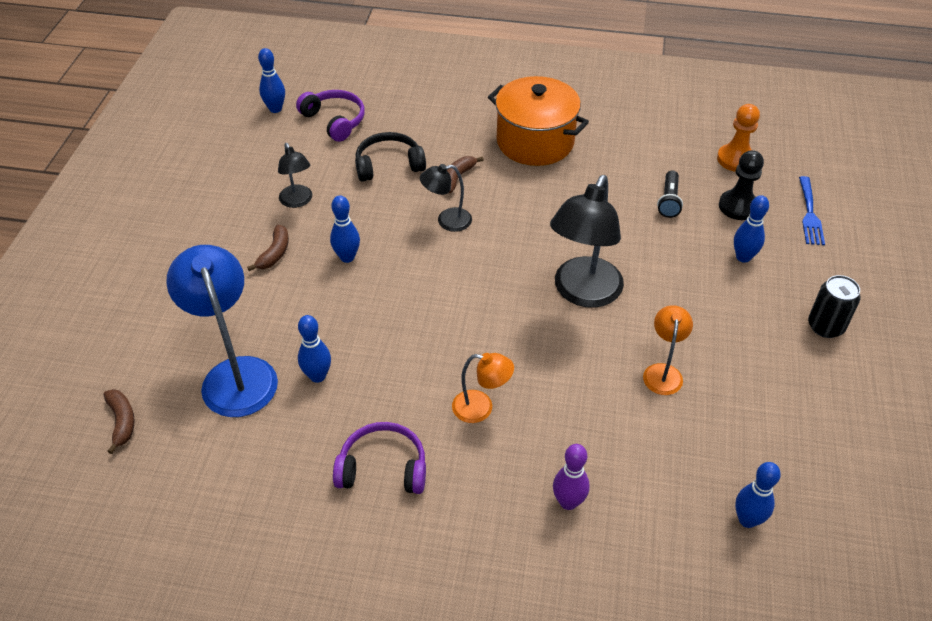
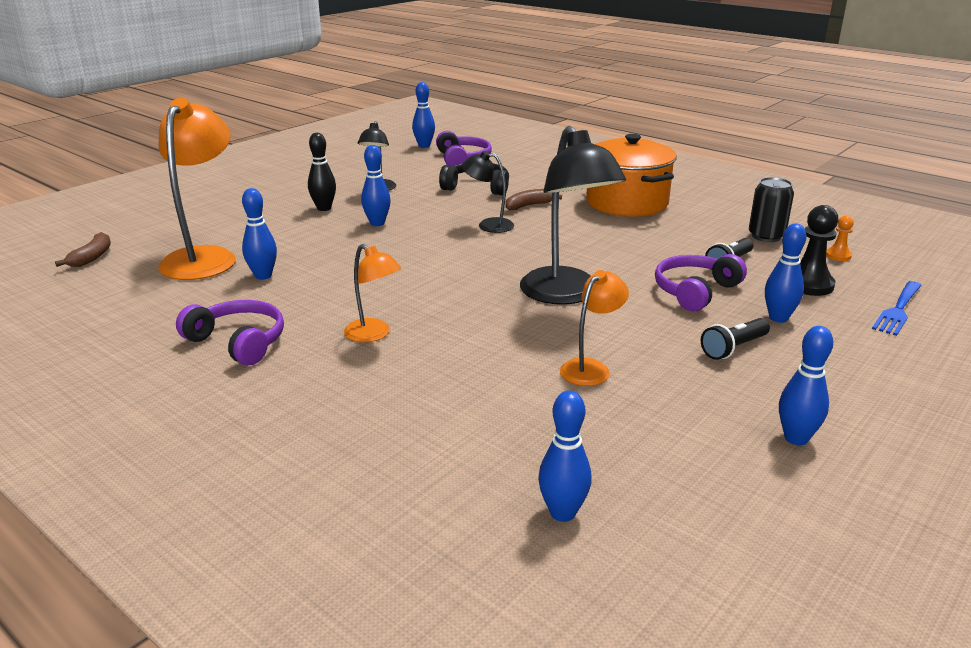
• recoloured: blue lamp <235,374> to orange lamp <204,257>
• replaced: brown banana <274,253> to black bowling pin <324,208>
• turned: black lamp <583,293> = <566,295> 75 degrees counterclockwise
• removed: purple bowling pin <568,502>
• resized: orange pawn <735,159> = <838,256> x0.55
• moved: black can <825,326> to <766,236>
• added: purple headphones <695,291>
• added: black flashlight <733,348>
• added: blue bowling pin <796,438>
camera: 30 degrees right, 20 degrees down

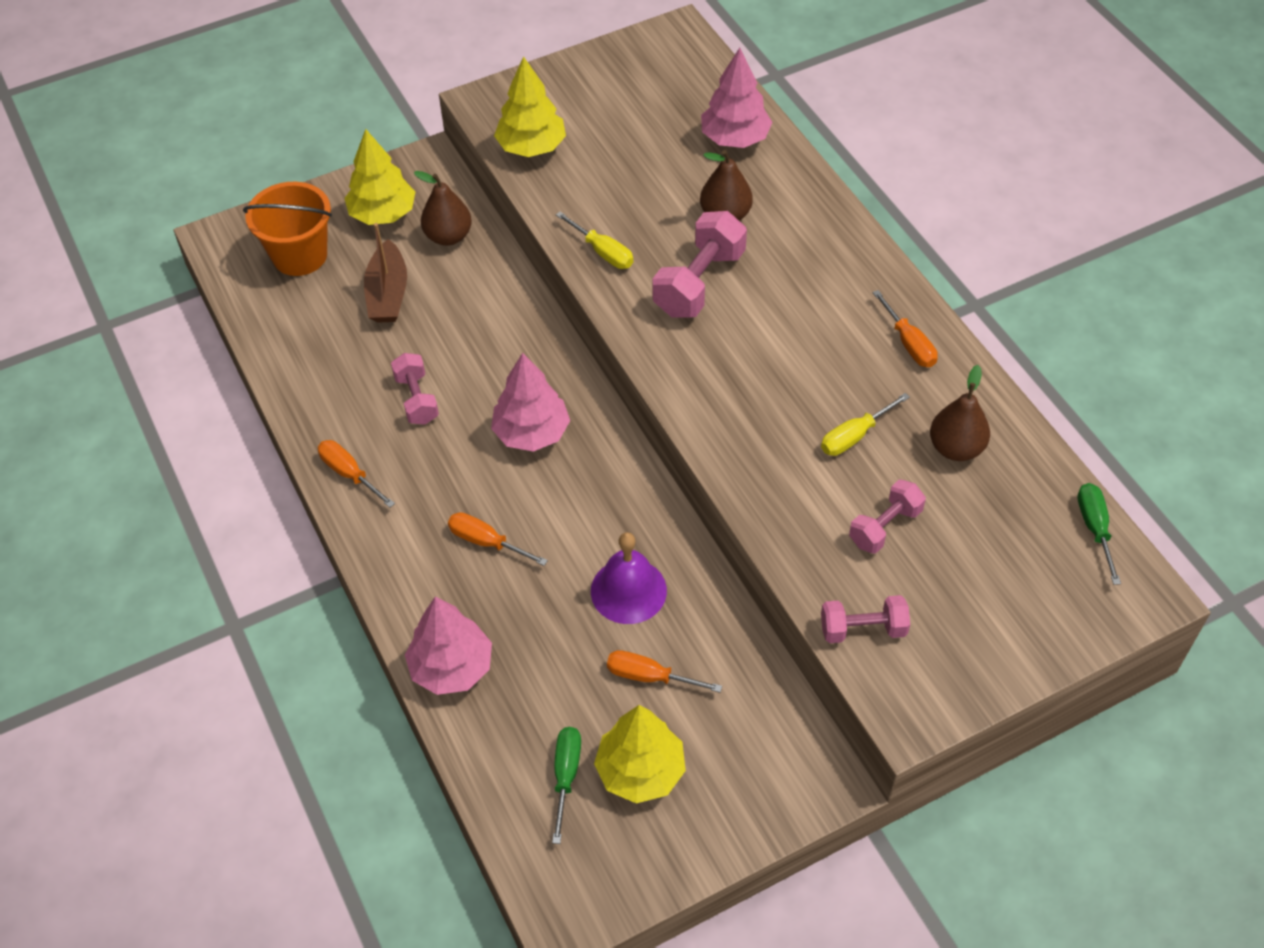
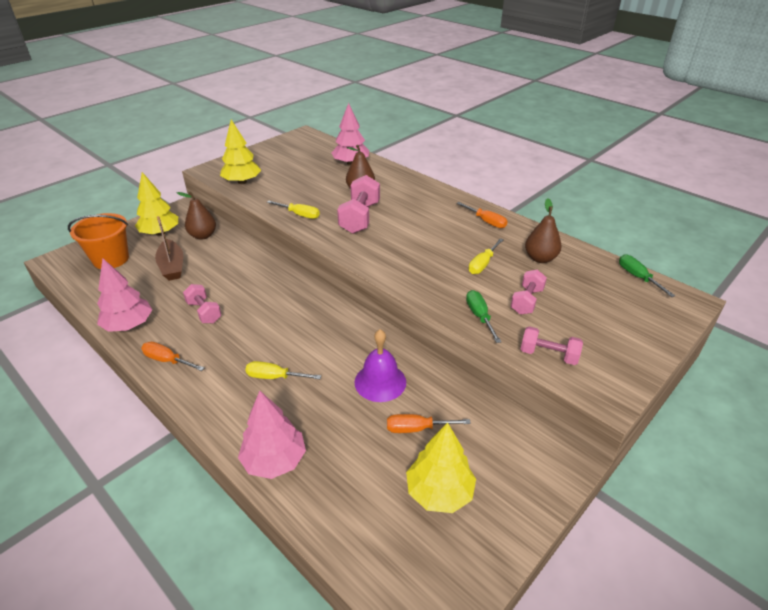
• recoloured: orange screwdriver <487,542> to yellow screwdriver <275,377>
• moved: pink tree <531,433> to <129,325>
• moved: green screwdriver <566,776> to <480,317>
• turned: pink dumbbell <863,629> = <548,355> 45 degrees clockwise
camera: 20 degrees left, 15 degrees down

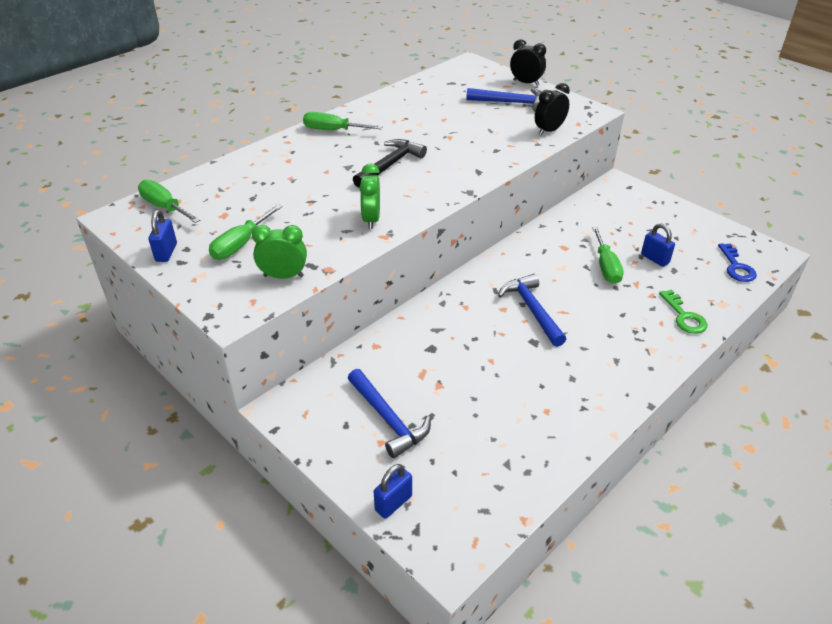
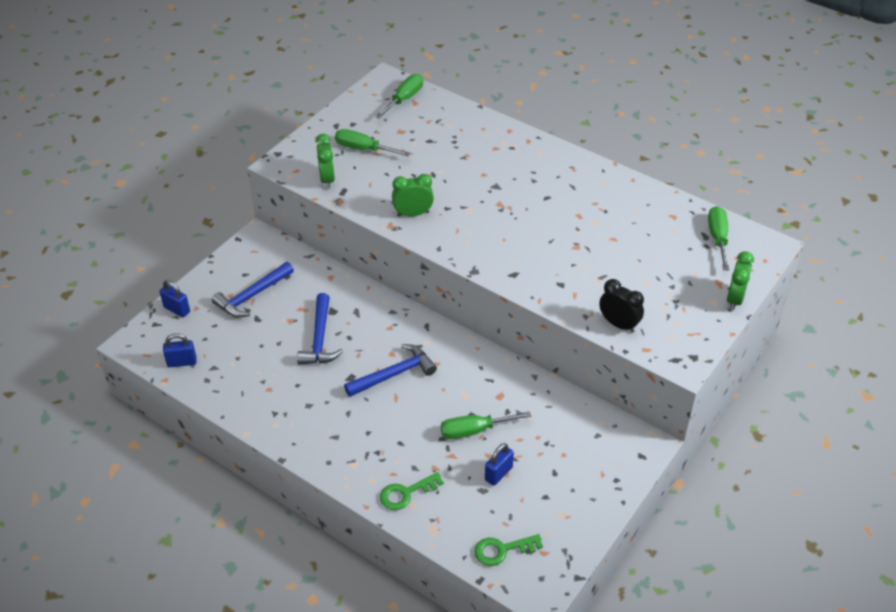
• moved: blue padlock <166,252> to <182,362>
• moved: green screwdriver <333,130> to <718,238>
• removed: black hammer <390,165>
• moved: blue hammer <511,103> to <319,338>
• recoloured: black clock <526,83> to green clock <734,299>
• recoloured: blue key <736,267> to green key <502,550>
camera: 80 degrees right, 5 degrees up

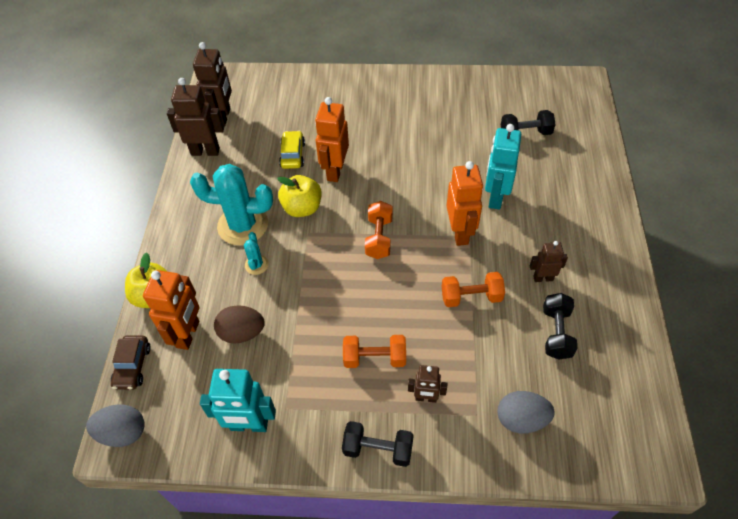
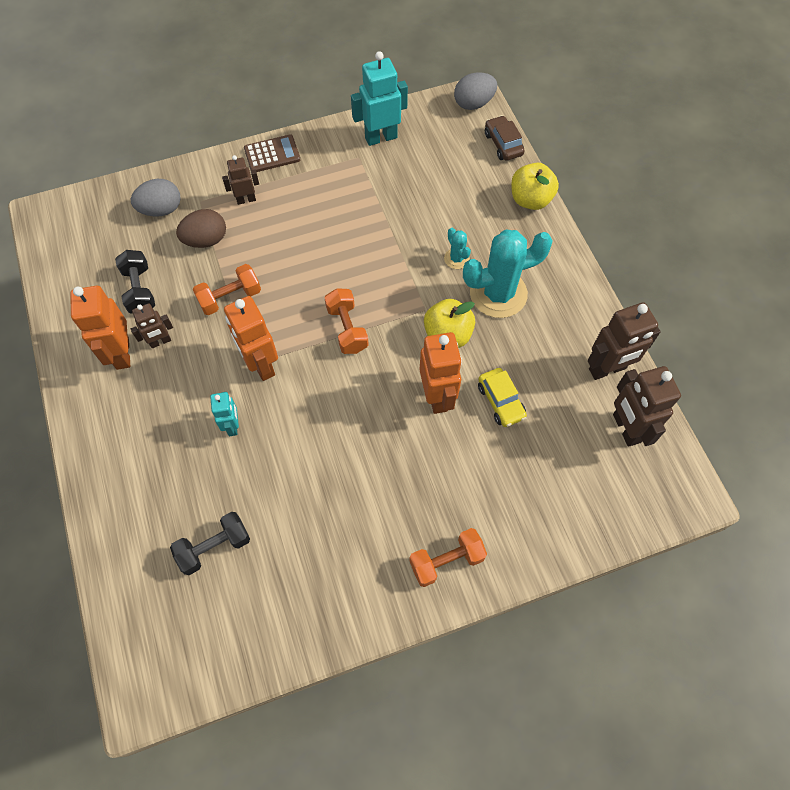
• moved: orange robot <188,334> to <122,353>
• moved: brown egg <242,333> to <206,240>
• replaced: black dumbbell <378,449> to brown calculator <272,154>
• moved: orange dumbbell <374,358> to <446,561>
• resized: turquoise robot <495,197> = <232,426> x0.58
camera: 155 degrees right, 10 degrees up

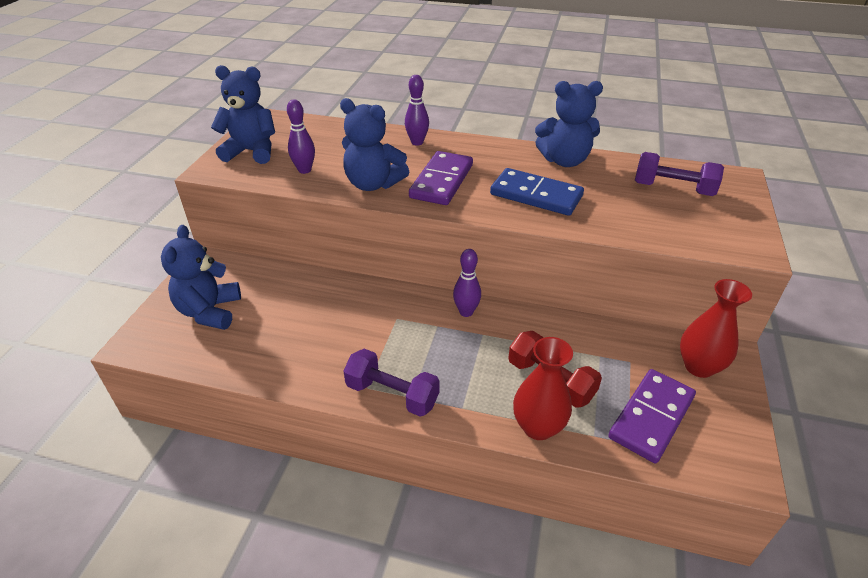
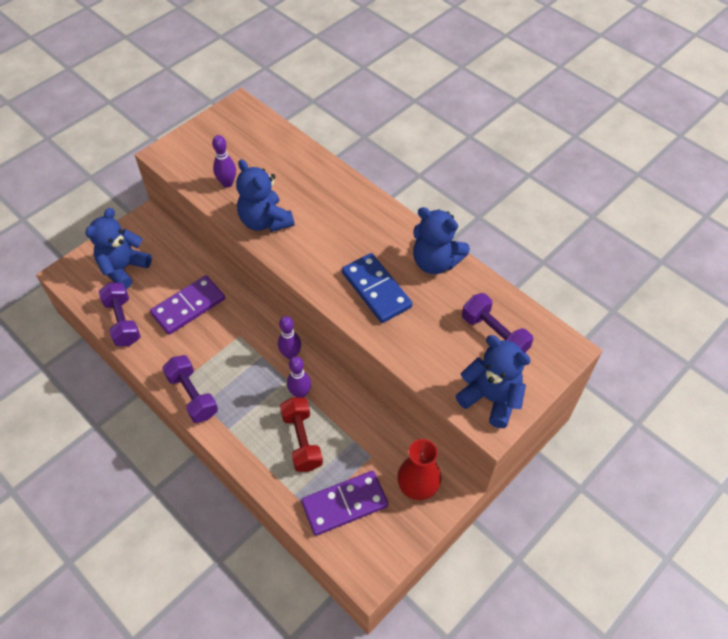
• moved: blue teddy bear <251,152> to <491,398>
• moved: purple bowling pin <417,142> to <300,393>
• moved: purple domino <441,181> to <188,306>
• removed: red vase <538,427>
• added: purple dumbbell <123,322>
camera: 30 degrees right, 15 degrees up

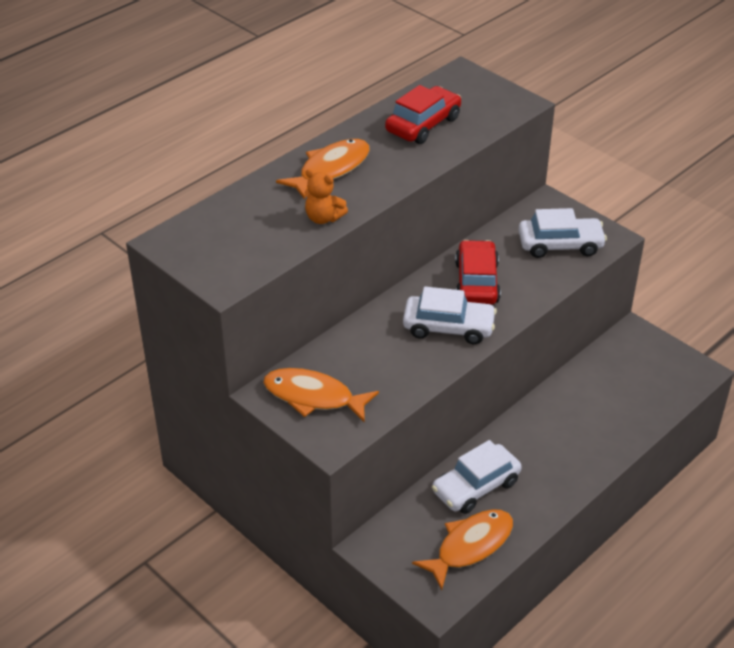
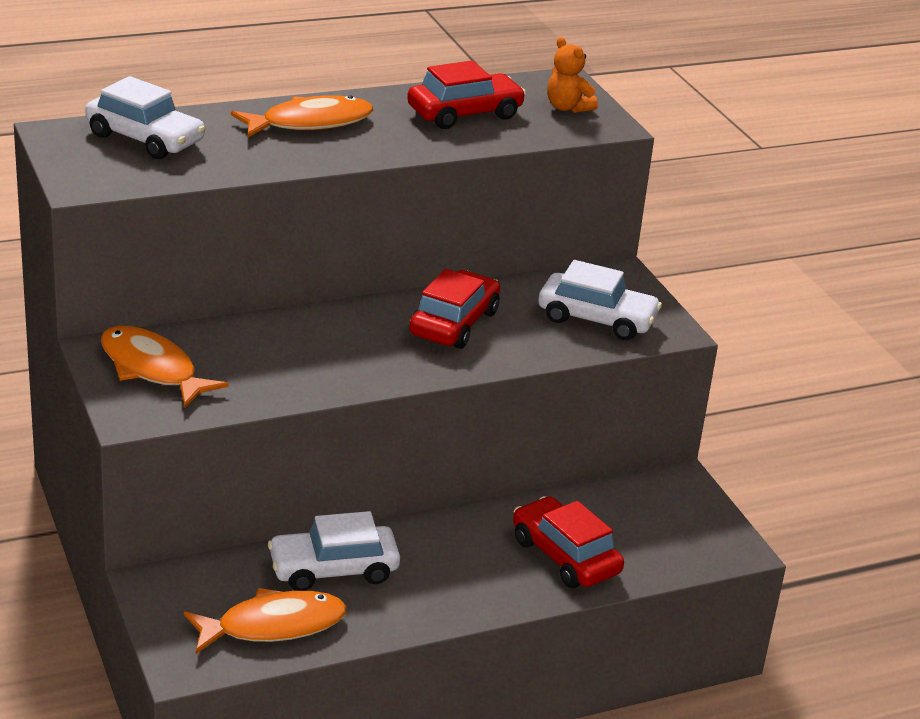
• moved: orange teddy bear <323,218> to <567,107>
• moved: white car <448,327> to <145,139>
• added: red car <565,556>
camera: 20 degrees right, 10 degrees down

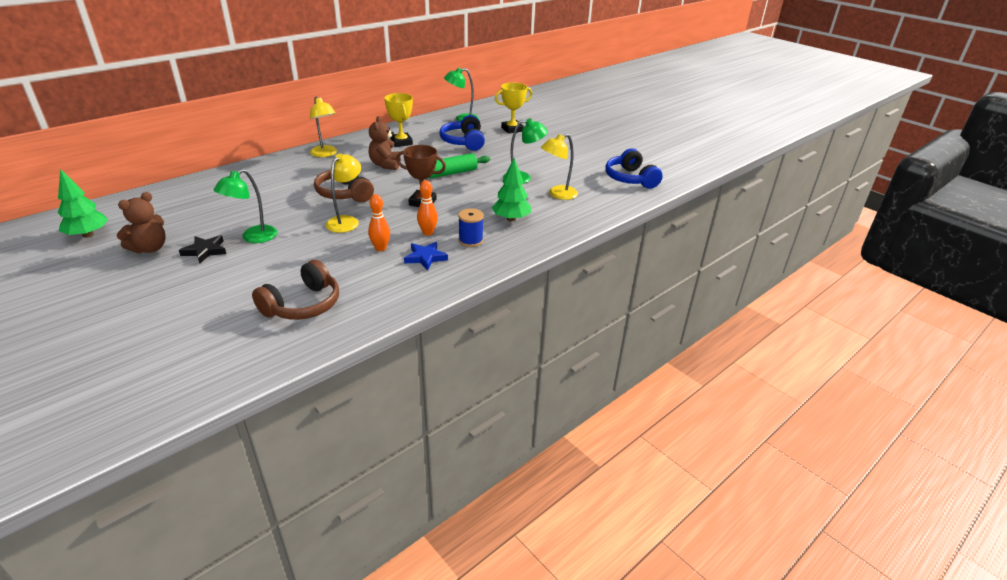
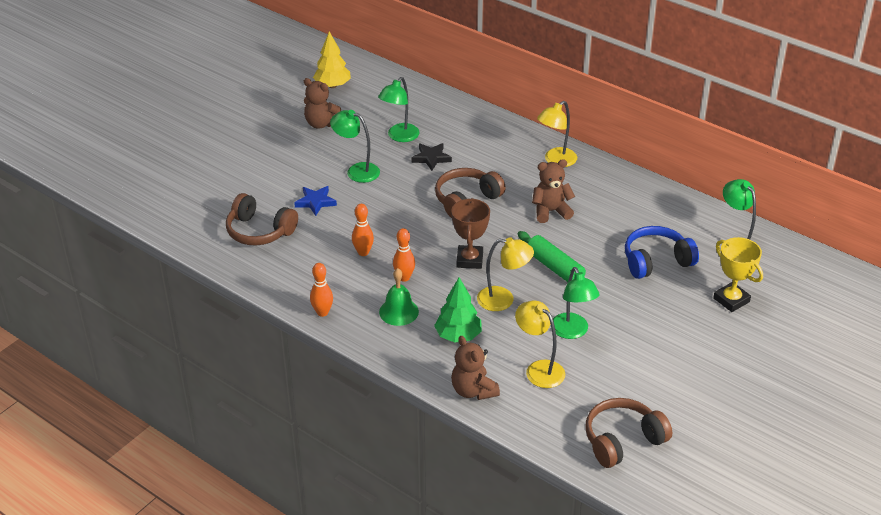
• recoloured: green tree <88,235> to yellow tree <332,85>
• moved: black star <205,251> to <431,158>
• moved: yellow lamp <346,221> to <503,300>
• removed: yellow trophy <401,142>
• moved: blue star <425,257> to <315,202>
• replaced: blue spool <470,240> to green bell <398,311>
• recoloured: blue headphones <630,179> to brown headphones <622,440>
• added: orange bowling pin <322,312>
• added: green lamp <399,137>
• added: brown teddy bear <473,391>
camera: 80 degrees right, 5 degrees up

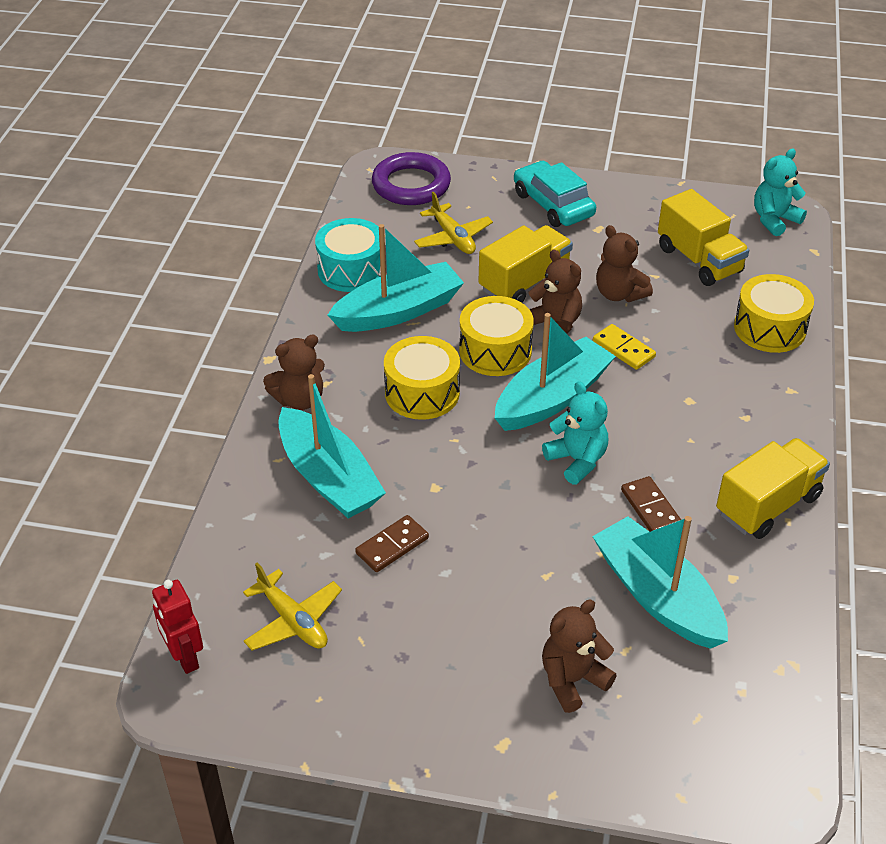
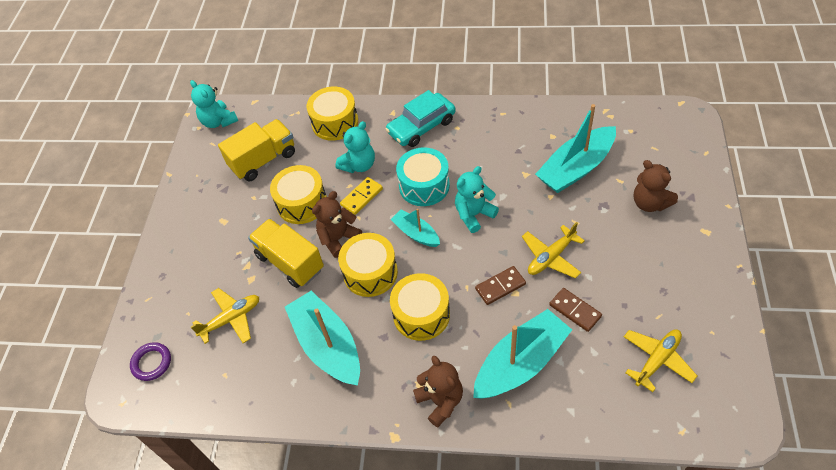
• removed: red robot <184,657>
• moved: turquoise drum <351,270> to <424,186>
• resized: purple ring <411,185> = <152,363> x0.57
• resized: turquoise boat <552,398> = <416,233> x0.55
• moved: turquoise car <553,204> to <421,126>
• replaced: brown teddy bear <619,294> to yellow drum <302,203>
• moved: brown domino <650,508> to <500,286>
• removed: yellow truck <767,505>
• added: turquoise teddy bear <359,165>
• added: yellow plane <551,257>
camera: 90 degrees left, 10 degrees up

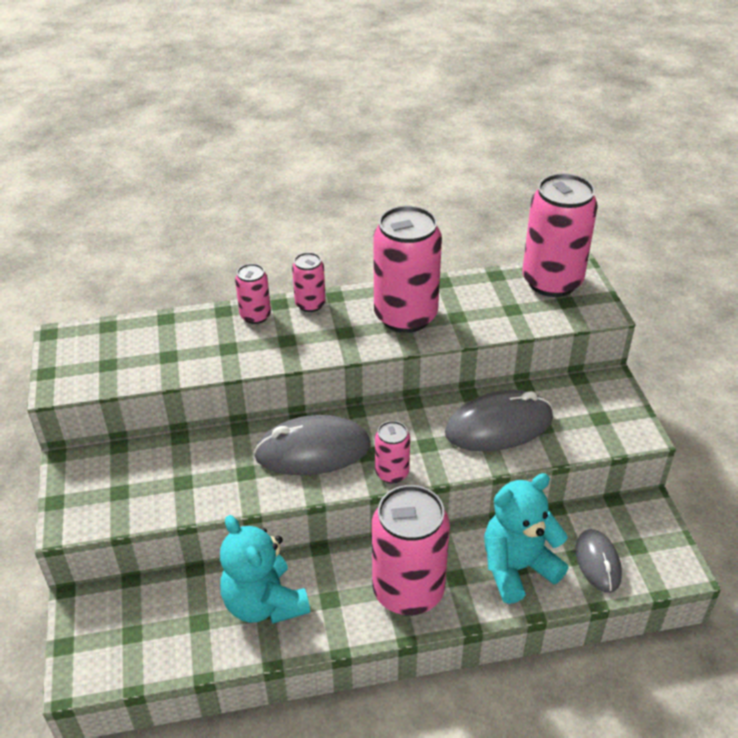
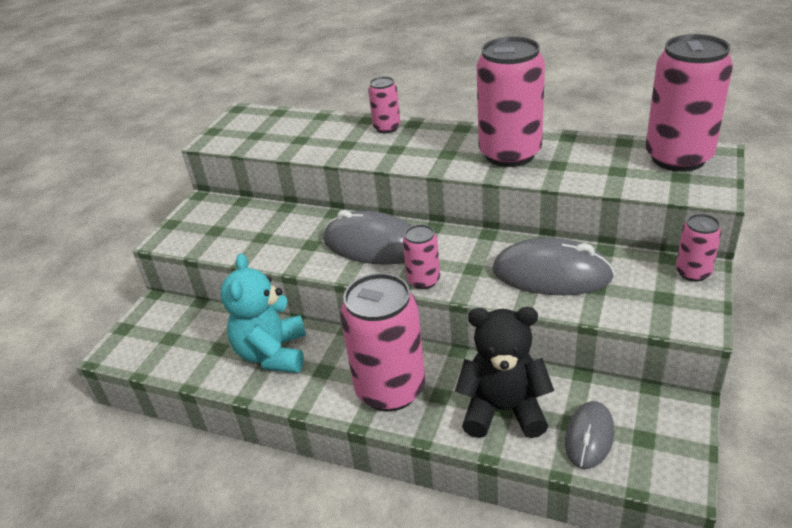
• moved: pink can <310,304> to <693,272>
• recoloured: turquoise teddy bear <517,568> to black teddy bear <503,410>
camera: 35 degrees right, 5 degrees down

